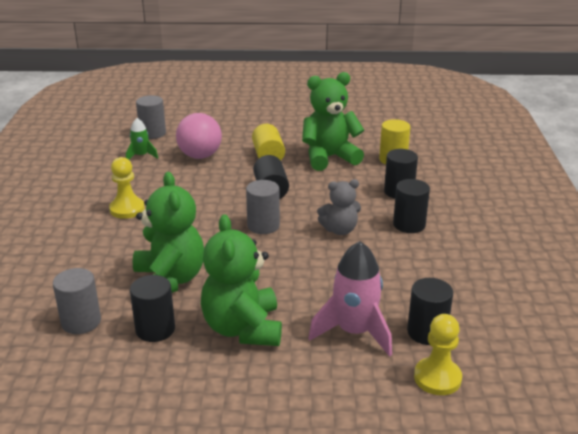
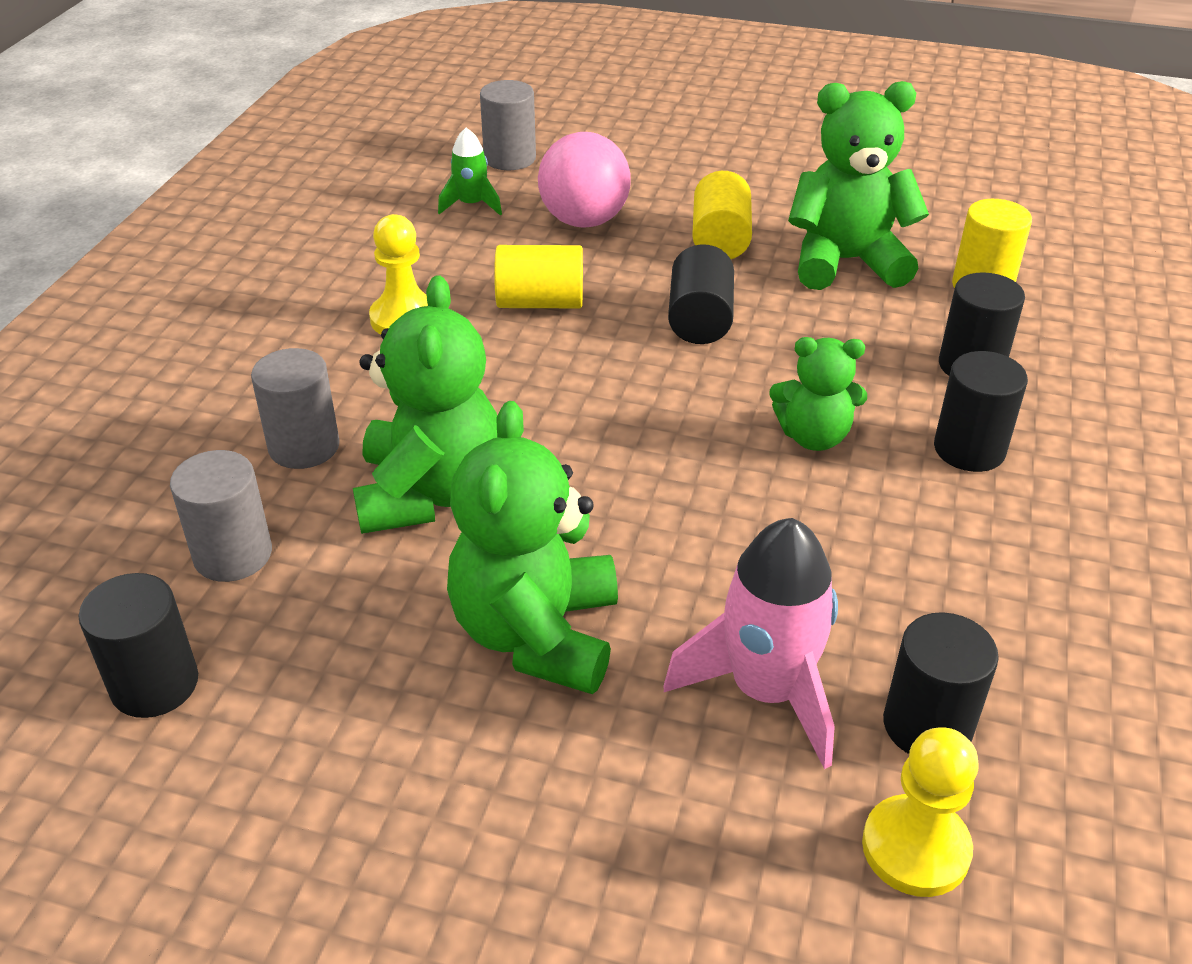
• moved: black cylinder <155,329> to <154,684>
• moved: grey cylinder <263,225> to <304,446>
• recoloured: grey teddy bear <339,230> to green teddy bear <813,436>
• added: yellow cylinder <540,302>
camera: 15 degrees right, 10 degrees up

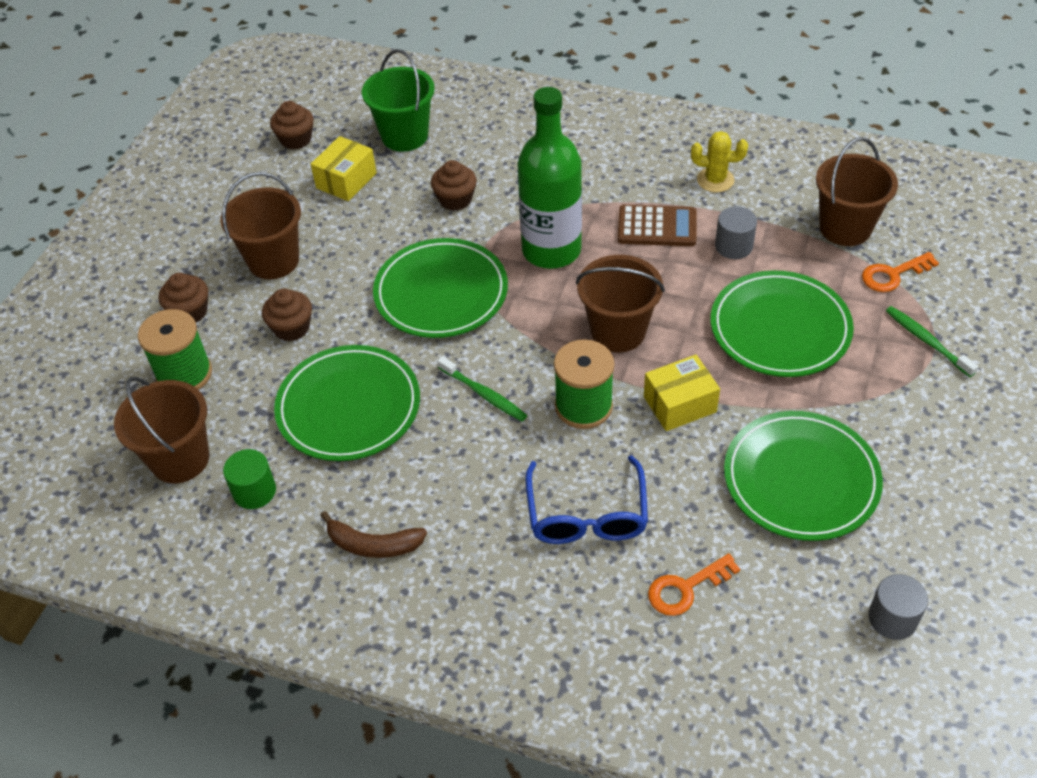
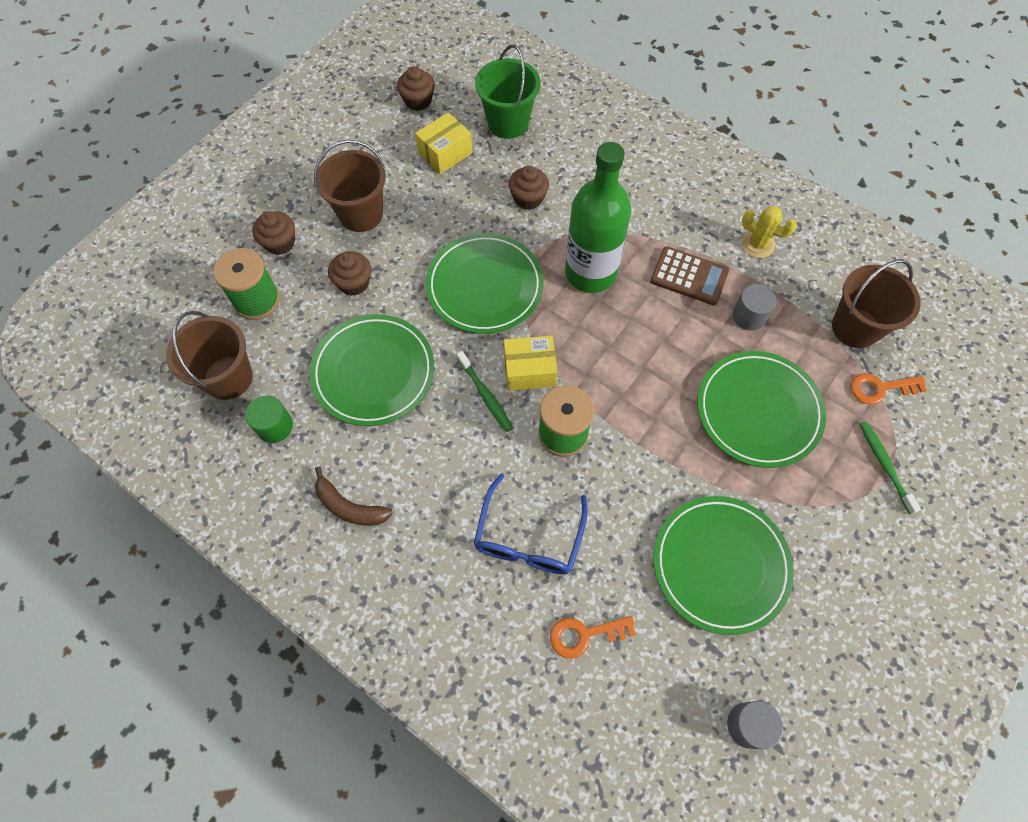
• removed: brown bucket <618,331>
• moved: yellow box <679,404> to <529,370>
camera: 15 degrees right, 15 degrees up

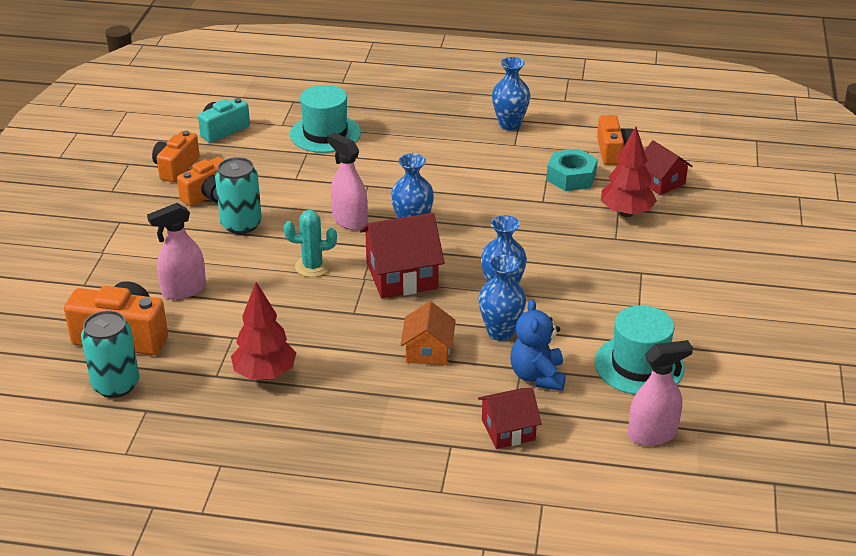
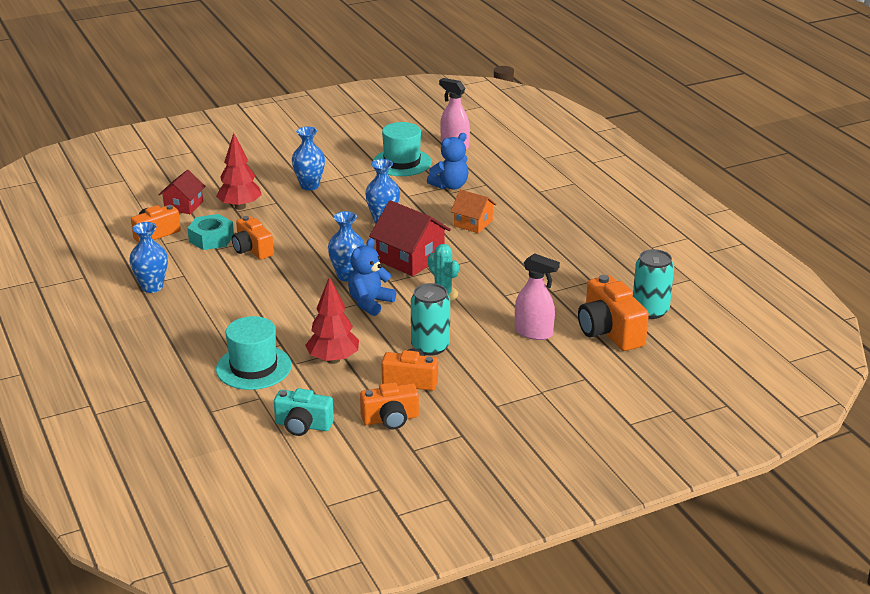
• moved: red tree <265,374> to <333,359>
• replaced: pink spray bottle <349,220> to blue teddy bear <370,303>
• turned: orange house <428,351> = <473,223> 60 degrees clockwise
• moved: blue vase <500,332> to <309,186>
• removed: red house <508,430>
• added: orange camera <252,249>
camera: 125 degrees left, 5 degrees down

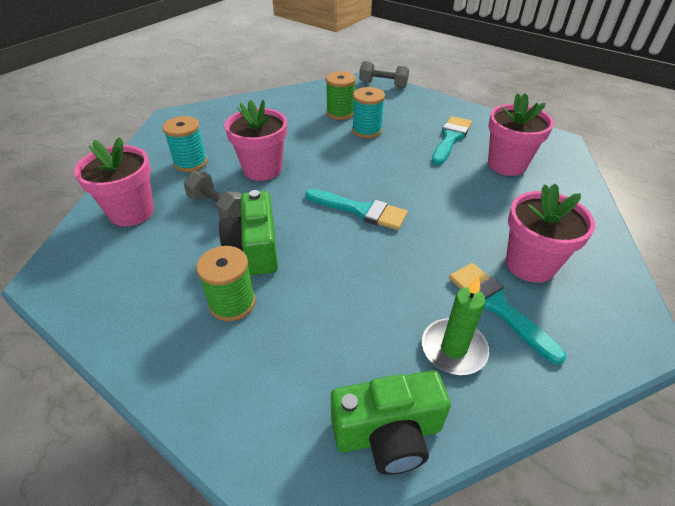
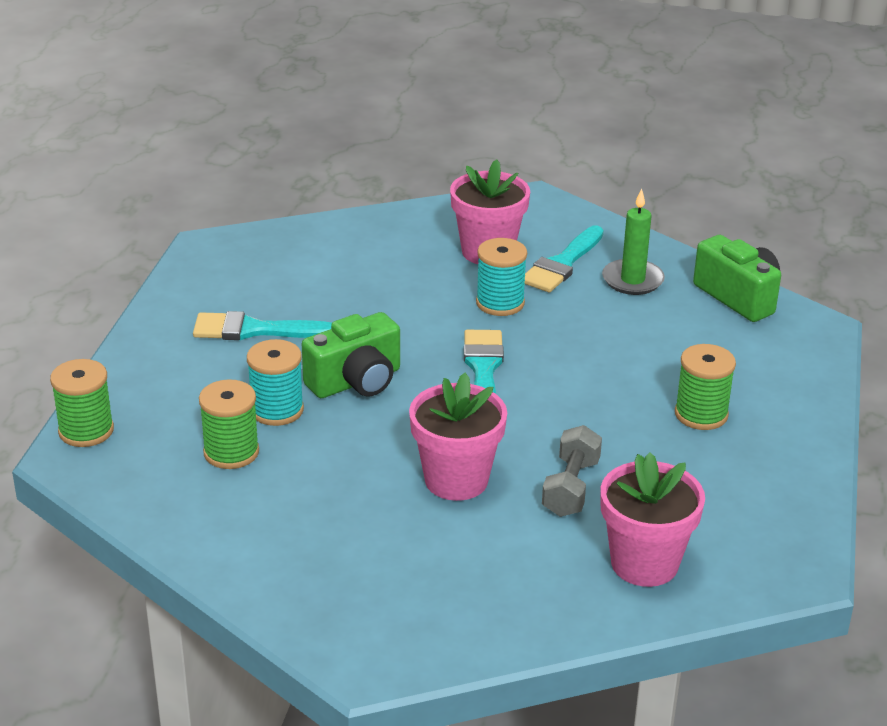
• moved: turquoise spool <191,162> to <500,303>
• moved: green camera <255,248> to <356,381>
• replaced: grey dumbbell <383,84> to green spool <86,431>
• removed: pink flower pot <506,164>
camera: 115 degrees left, 10 degrees down

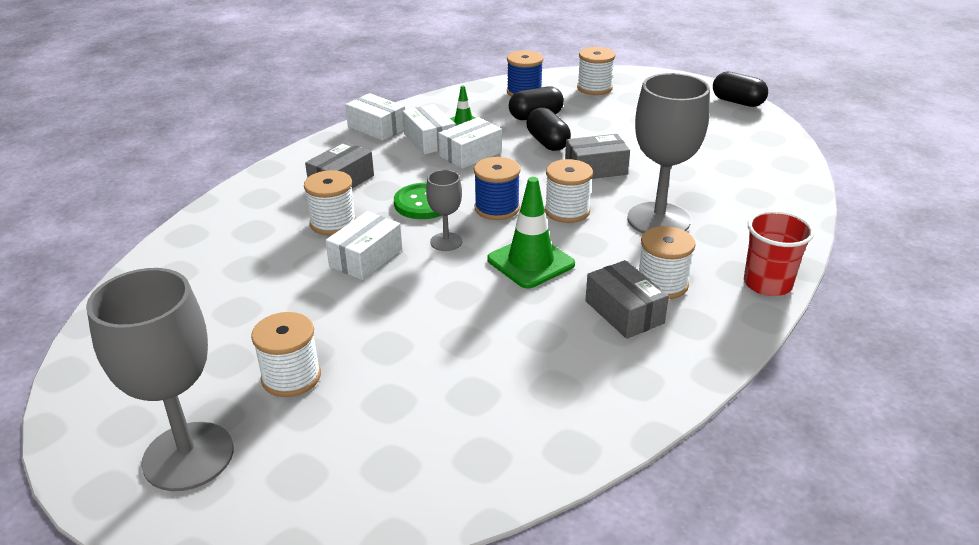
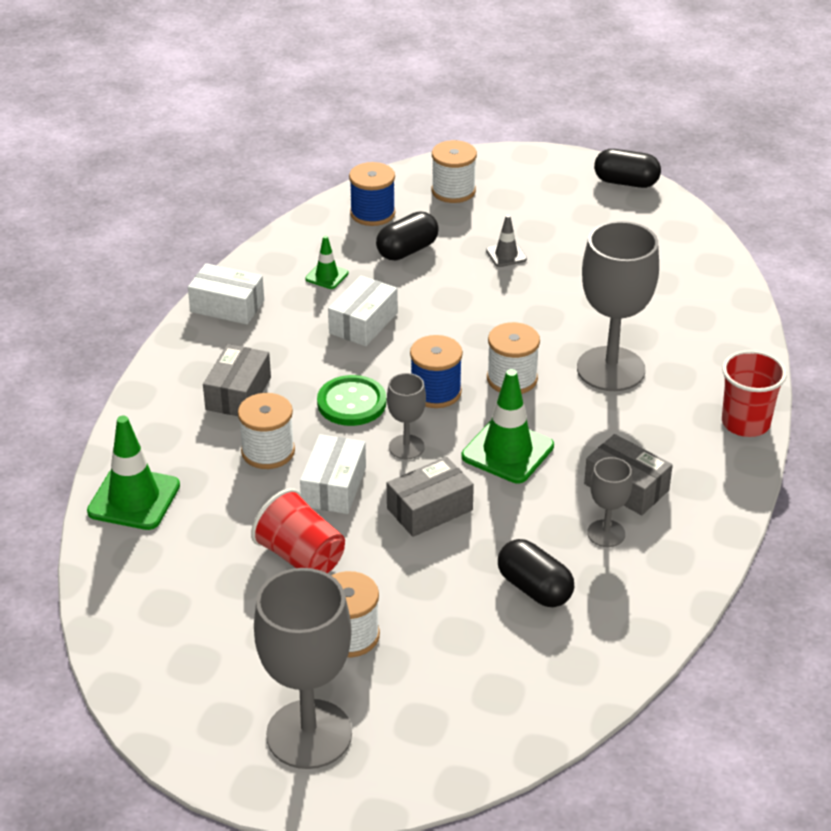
• removed: white box <429,140>
• moved: black capsule <547,142> to <534,588>
• moved: grey box <596,169> to <429,509>
• removed: white spool <662,284>
• added: green traffic cone <134,499>
• added: red cup <301,557>
• added: grey traffic cone <506,255>
• added: grey goblet <606,533>
camera: 20 degrees left, 5 degrees up

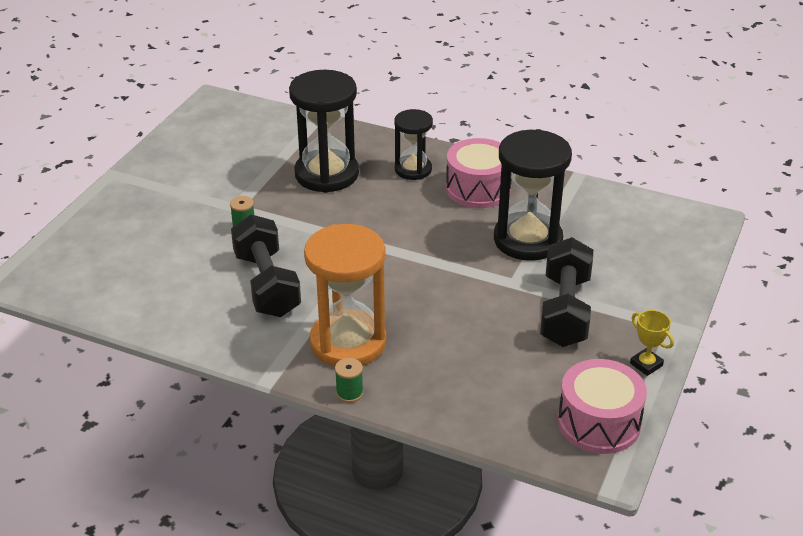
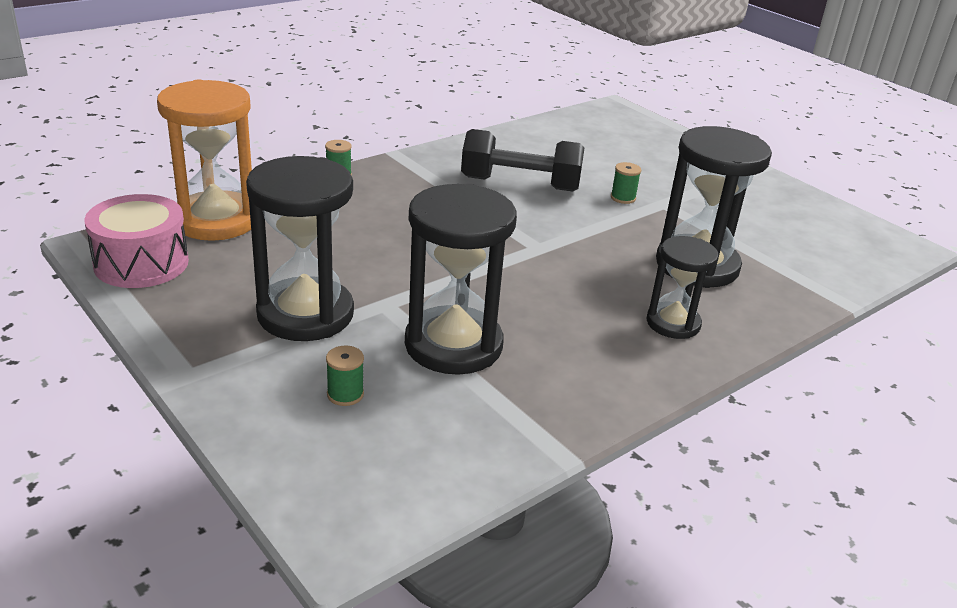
• moved: orange hourglass <348,342> to <216,220>
• removed: pink drum <478,189>
• replaced: black dumbbell <565,310> to black hourglass <305,314>
• removed: yellow trophy <646,364>
• added: green spool <345,394>
camera: 115 degrees right, 5 degrees down

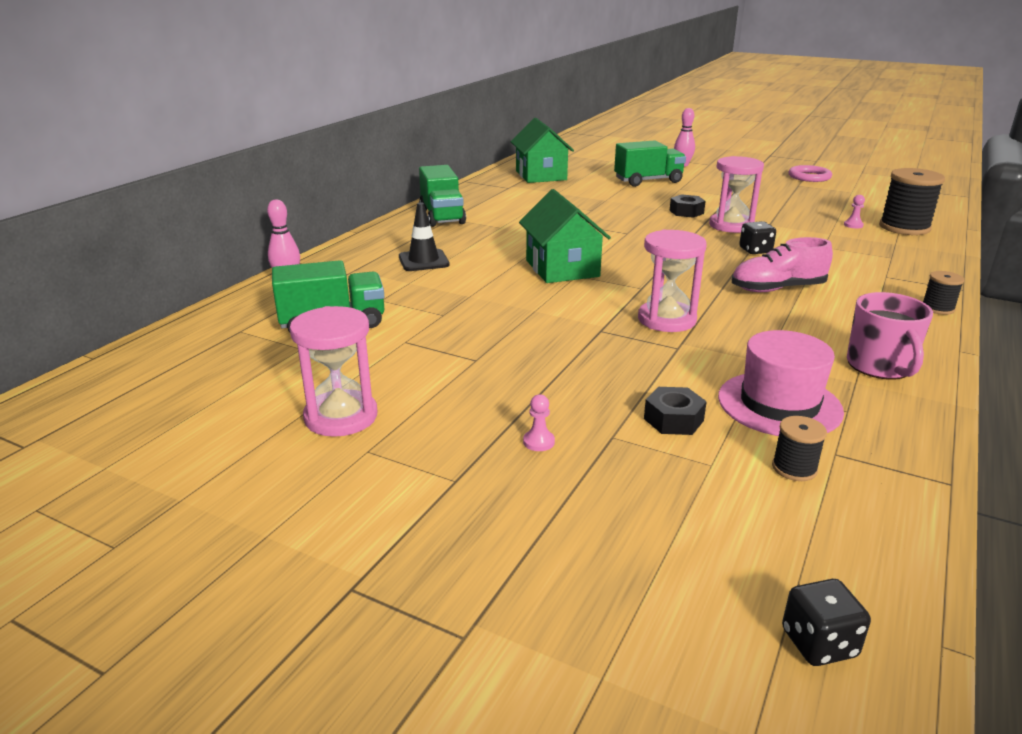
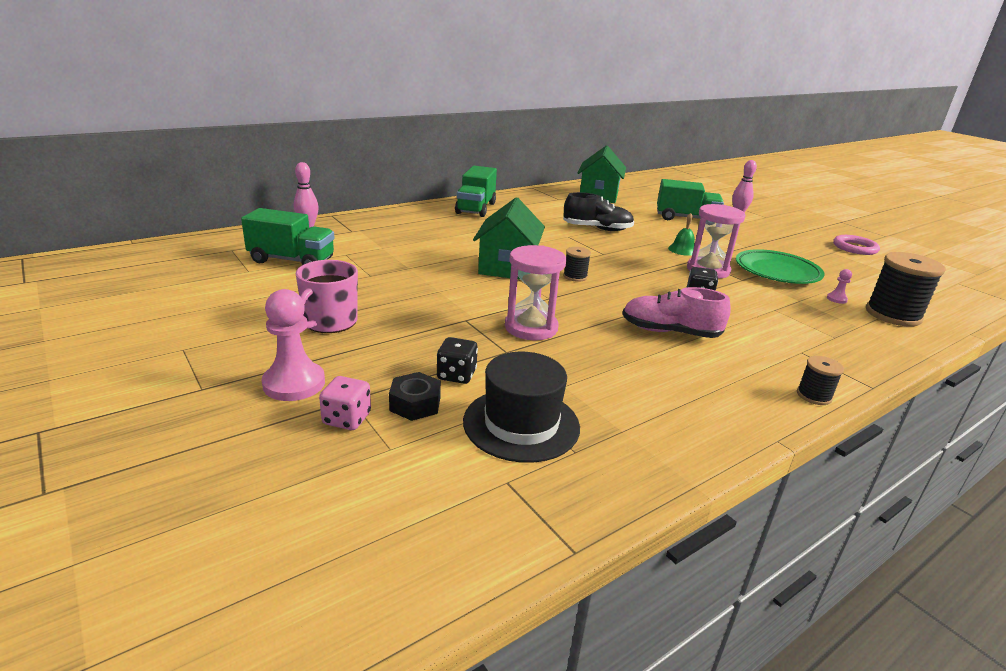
• removed: pink hourglass <341,417>
• removed: black traffic cone <423,261>
• resized: pink pawn <538,442> = <294,383> x2.21
• replaced: black nut <686,212> to green bell <682,250>
• recoloured: pink hat <779,404> to black hat <521,424>
• moved: black spool <794,468> to <575,276>
• moved: black dice <818,643> to <456,375>
• moved: pink mug <880,366> to <329,322>
• added: pink dice <347,419>
• added: black shoe <597,229>
• added: green plate <777,272>
camera: 25 degrees right, 0 degrees up

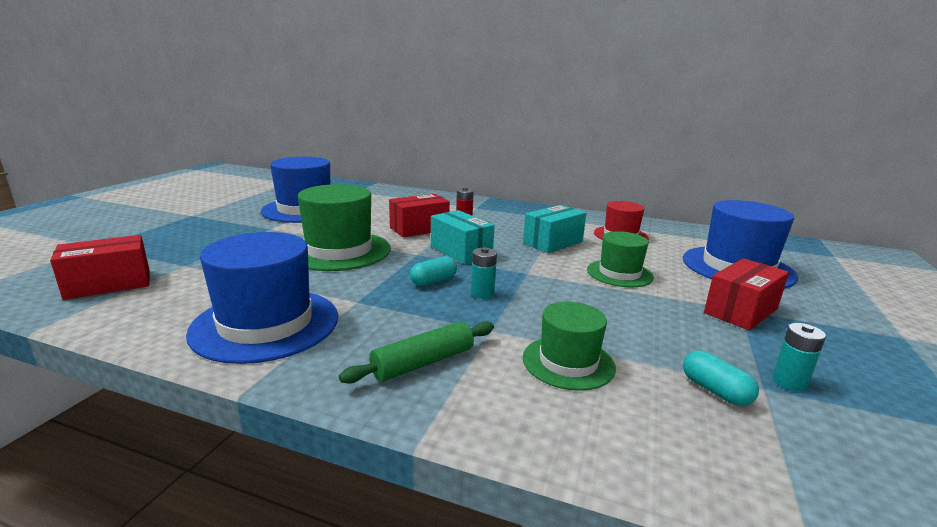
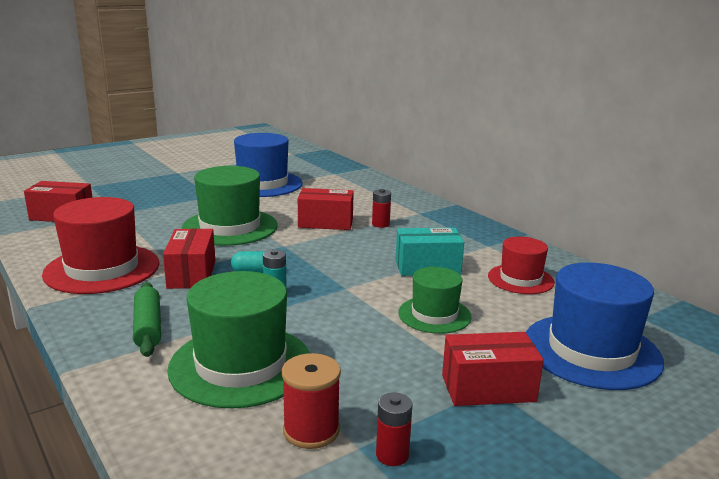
• recoloured: blue hat <266,324> to red hat <102,269>
• turned: green rolling pin <423,362> = <148,327> 75 degrees clockwise
• removed: turquoise box <461,251>
• resized: green hat <568,362> = <241,365> x1.68
• replaced: turquoise capsule <715,391> to red spool <311,430>
• recoloured: turquoise battery <789,382> to red battery <392,455>
• added: red box <191,274>
camera: 35 degrees right, 0 degrees up

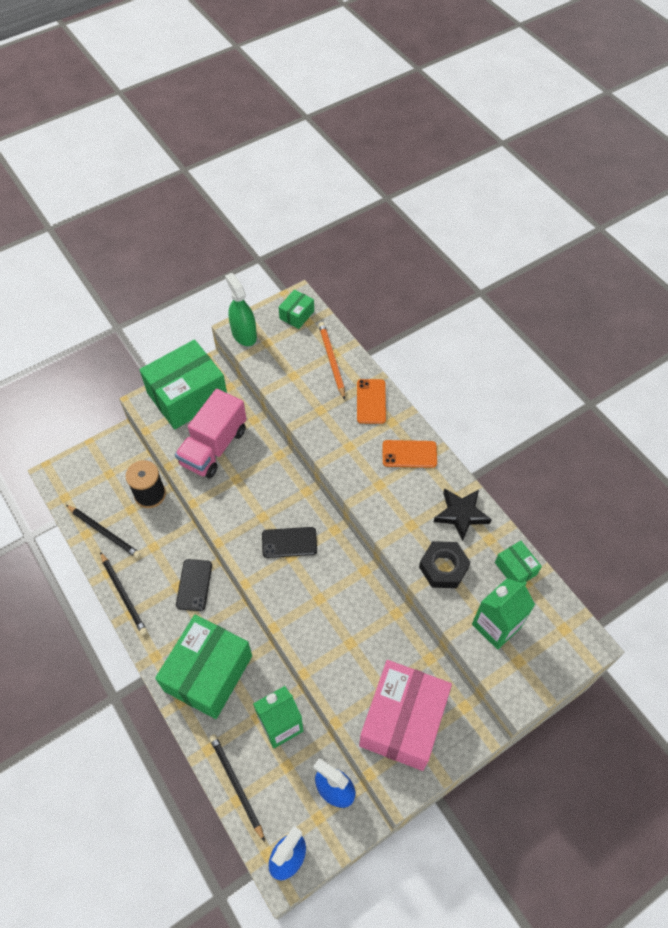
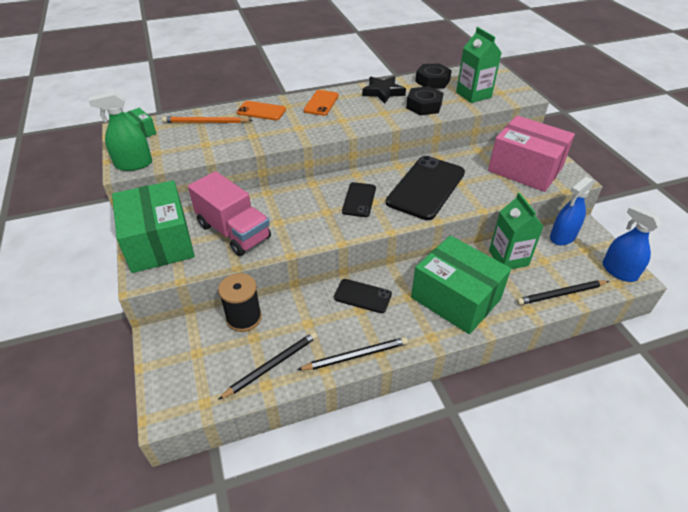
• replaced: green box <515,568> to black nut <432,81>
• added: black phone <426,187>
camera: 75 degrees left, 15 degrees down

